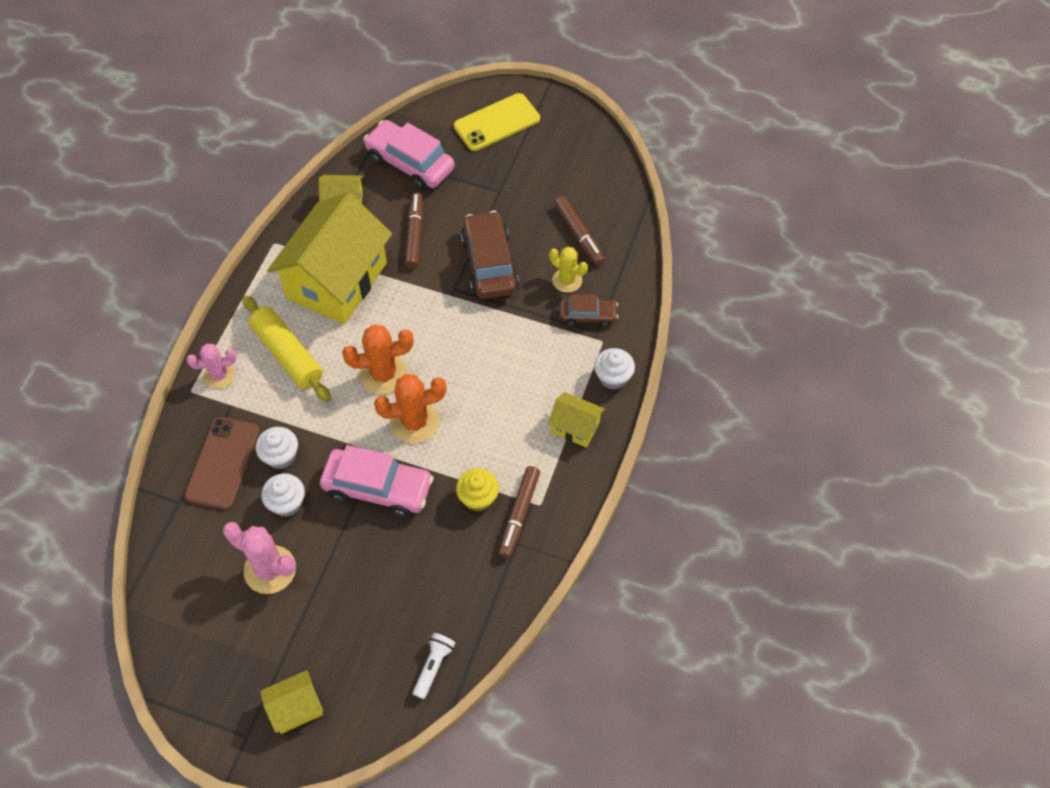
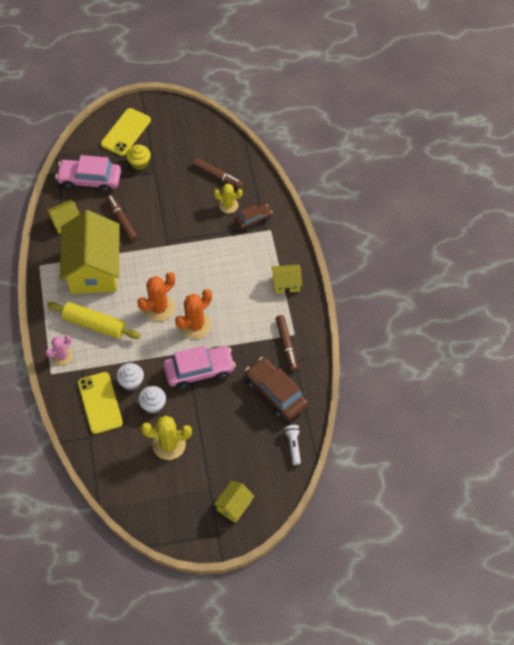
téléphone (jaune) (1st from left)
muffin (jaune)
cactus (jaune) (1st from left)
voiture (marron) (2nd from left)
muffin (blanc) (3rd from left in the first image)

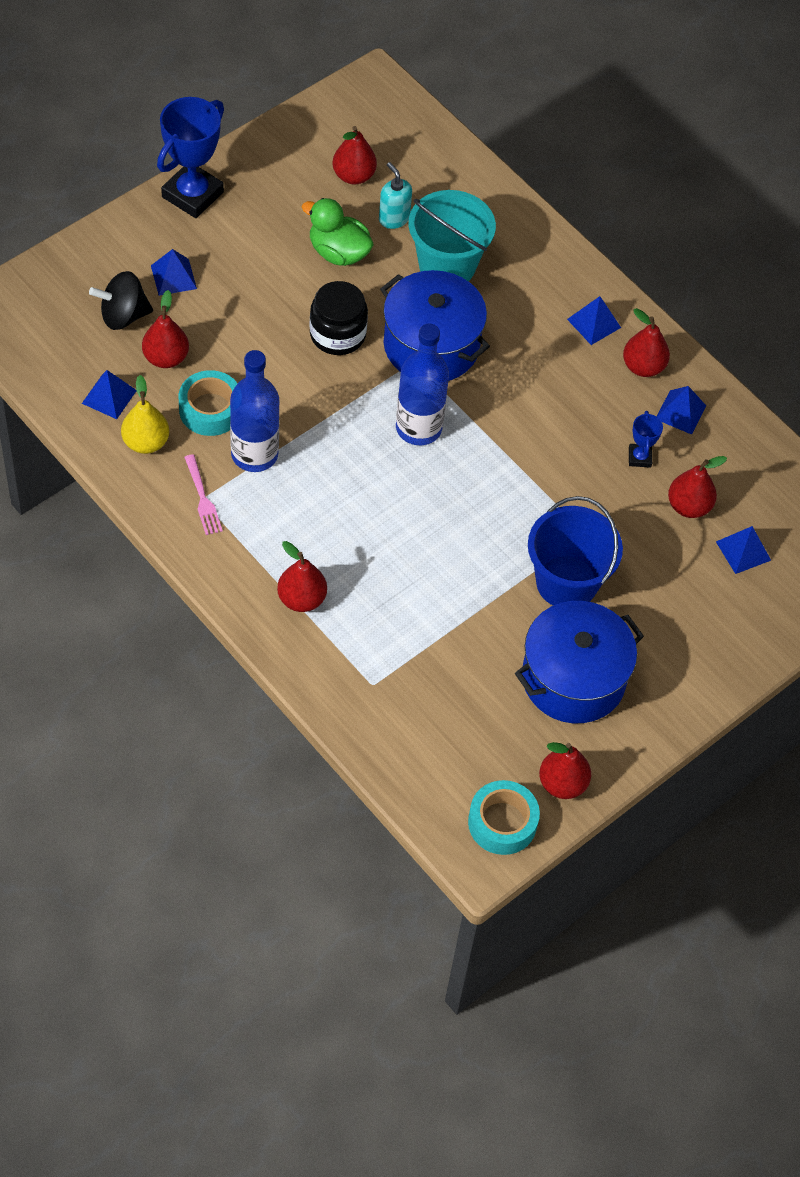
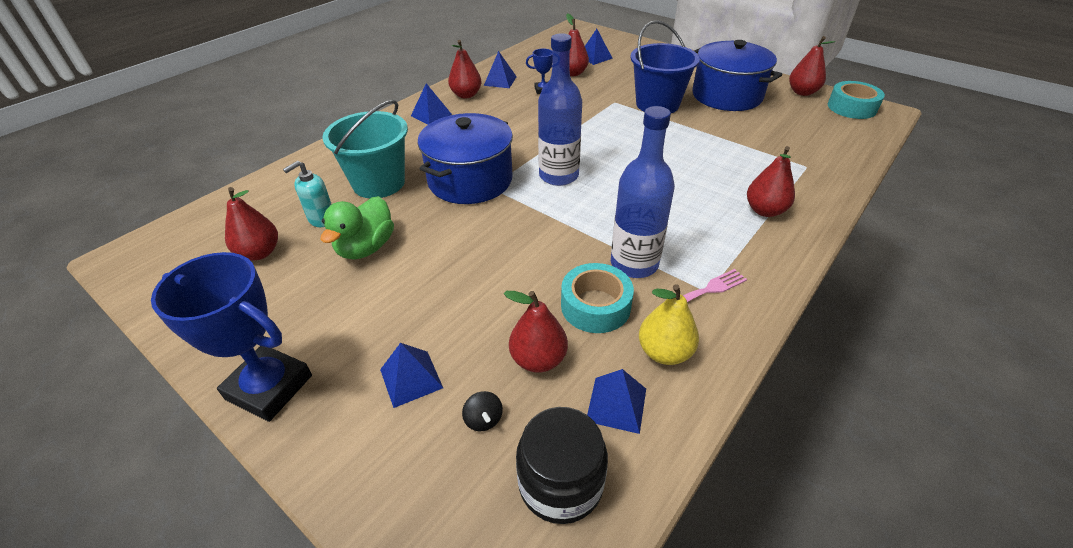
toupie (noir)
bocal (noir)

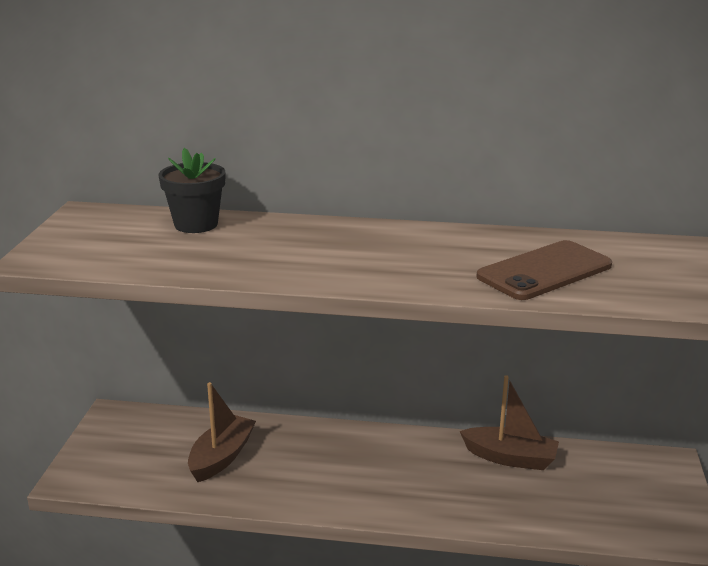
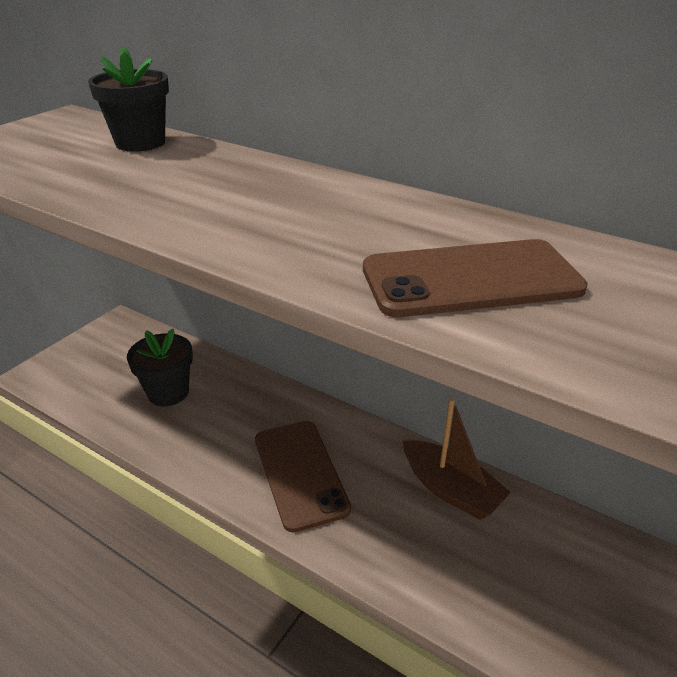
pot de fleurs (noir) (2nd from left)
téléphone (marron) (1st from left)

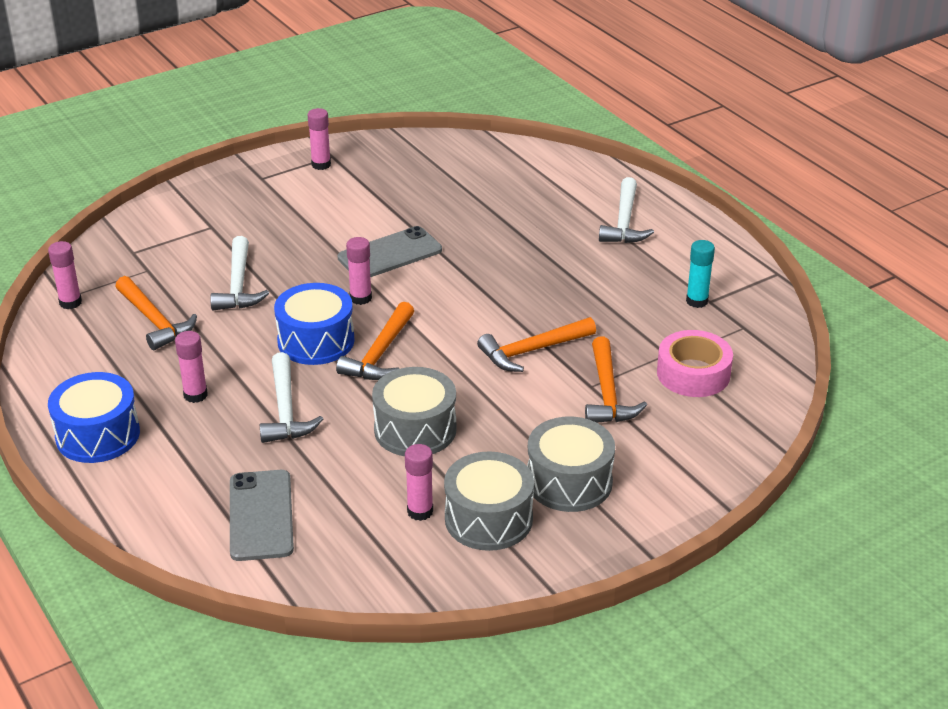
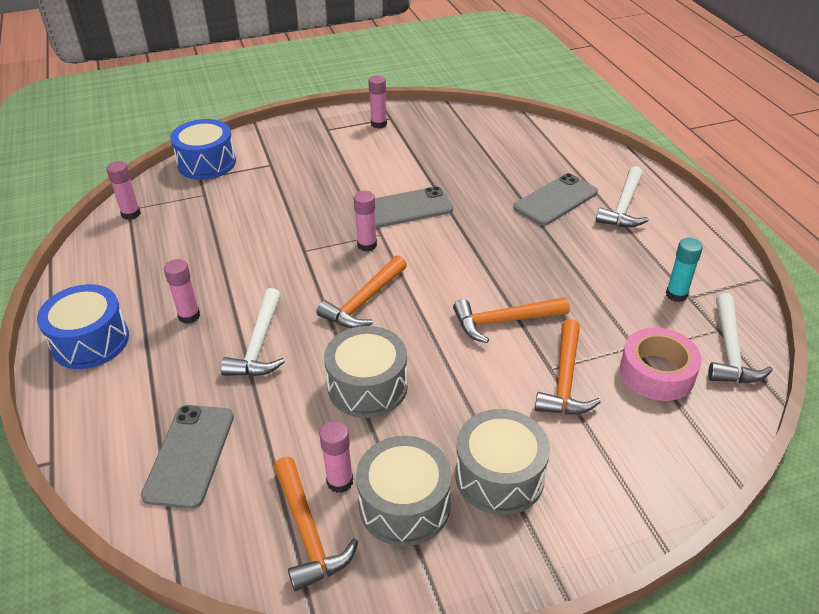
tambour (bleu) (2nd from left)
marteau (orange) (1st from left)
téléphone (gris) (3rd from left)
marteau (blanc) (3rd from left)

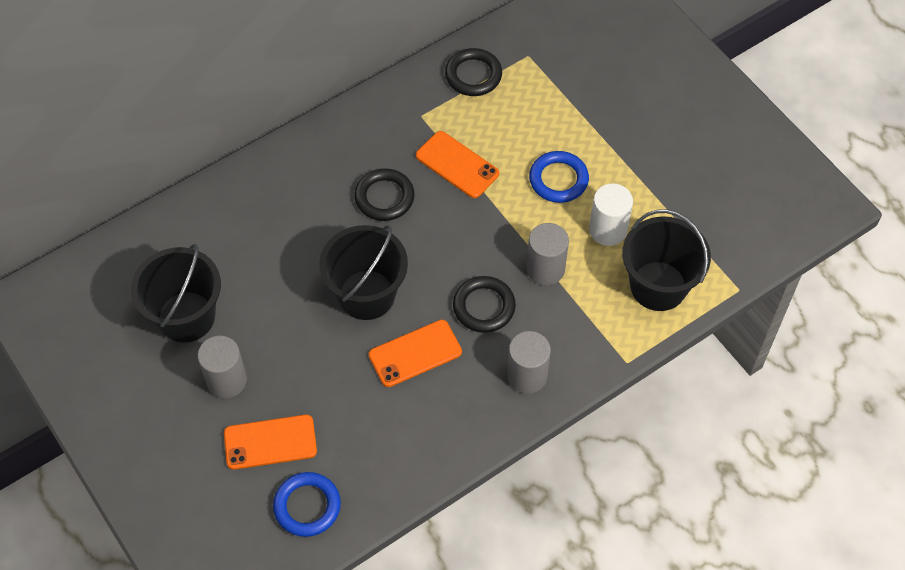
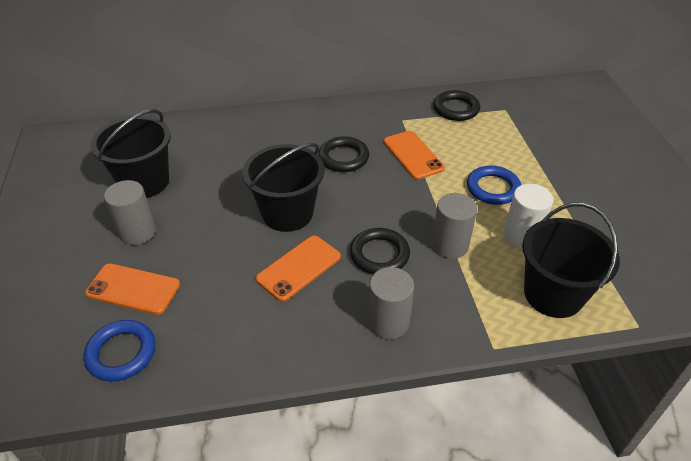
téléphone (orange) (2nd from left)

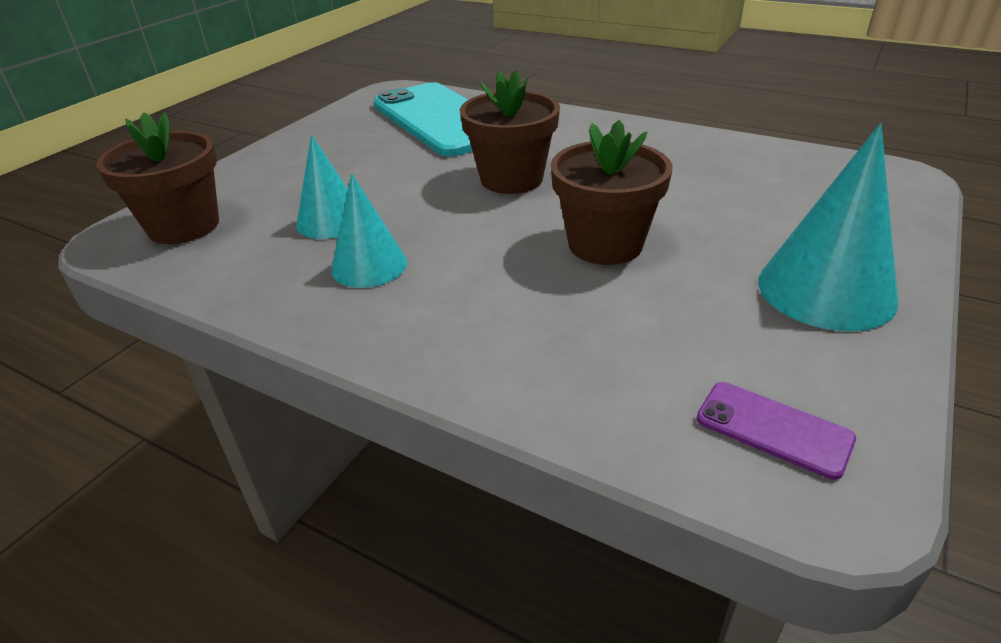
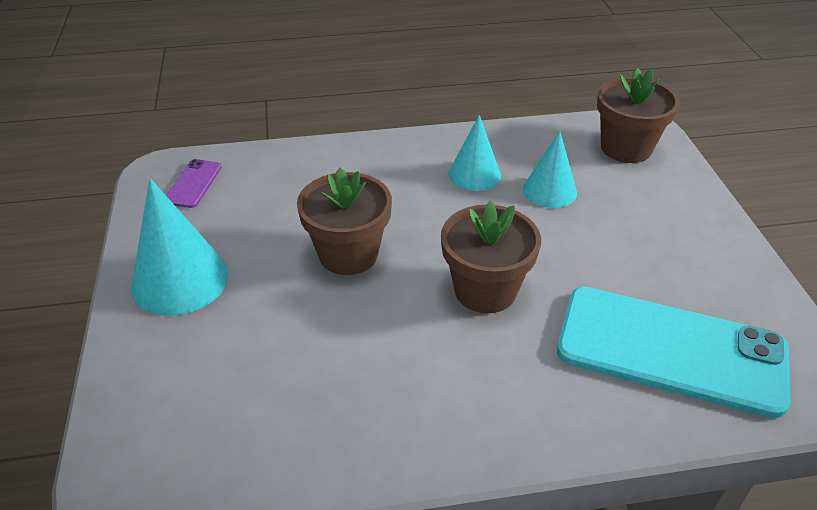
téléphone (violet)

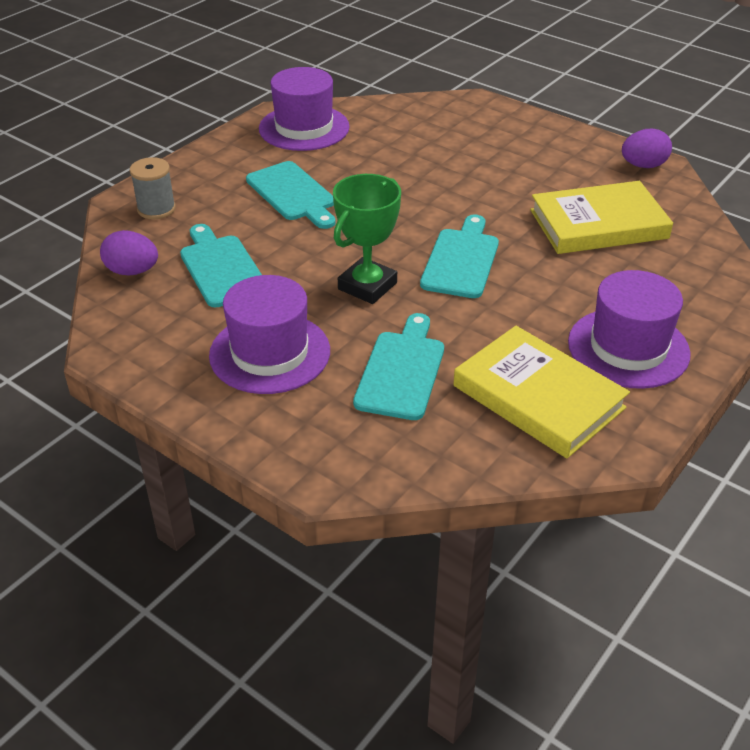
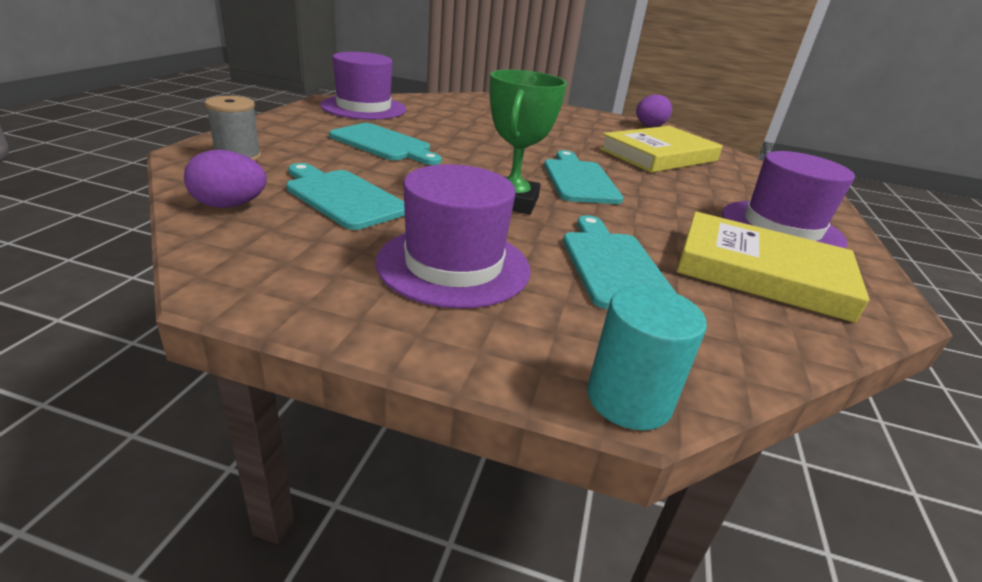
cylindre (turquoise)

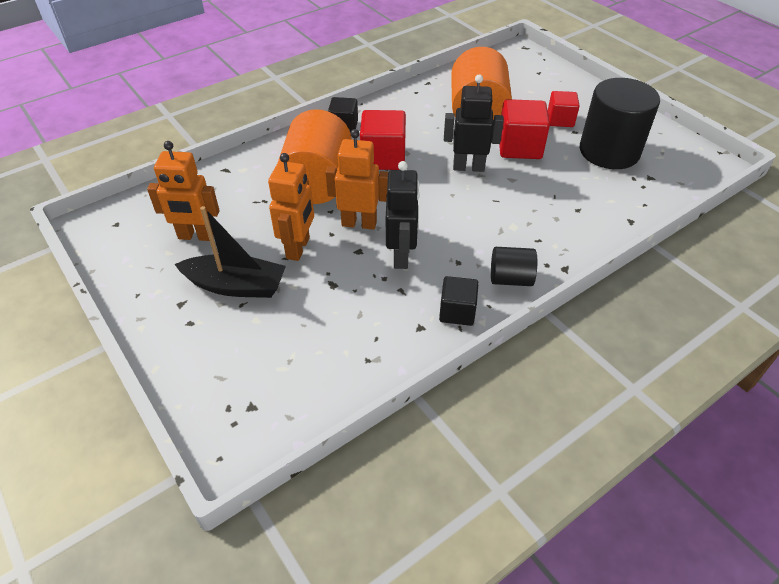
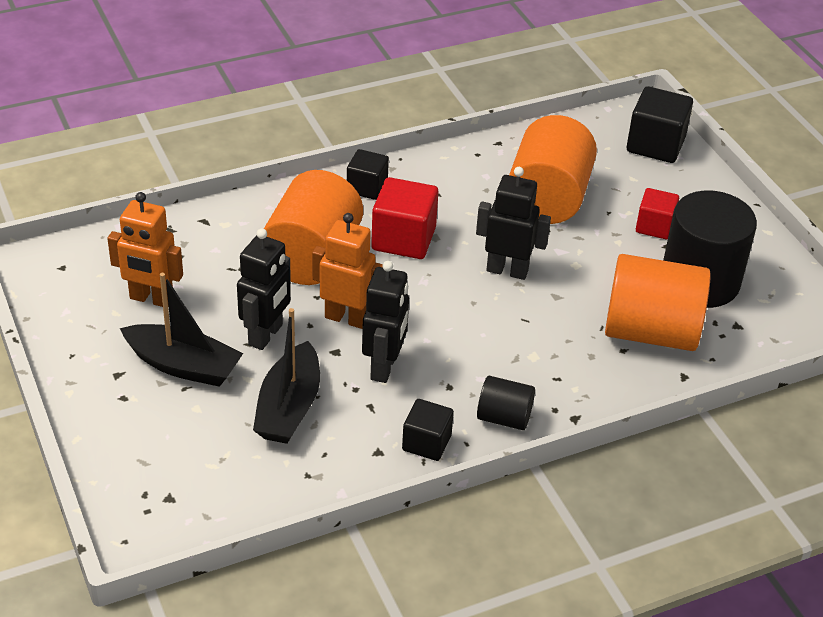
robot (noir) (1st from left)
bateau (noir) (2nd from left)
cylindre (orange) (3rd from left)
cube (noir) (3rd from left)
cube (rouge) (2nd from left in the first image)

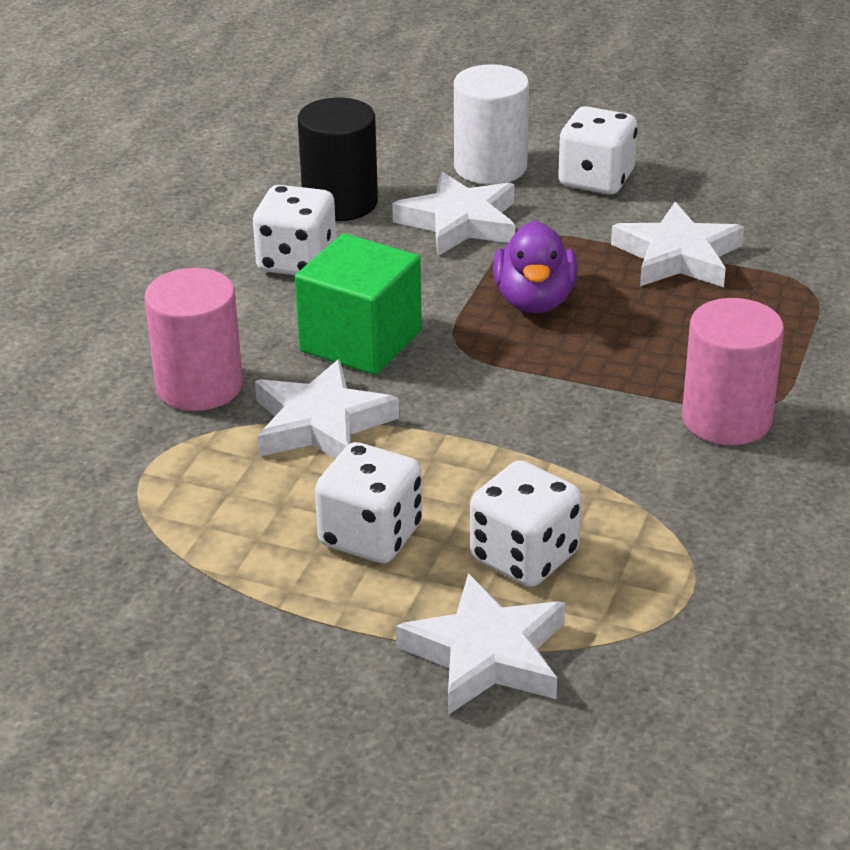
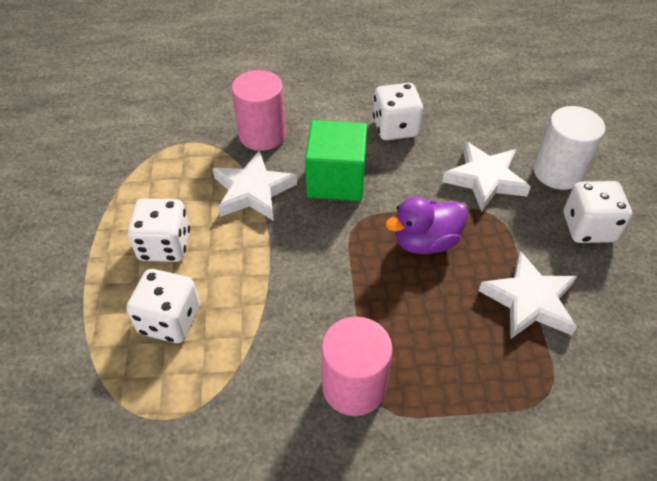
cylindre (noir)
étoile (blanc) (3rd from left in the first image)

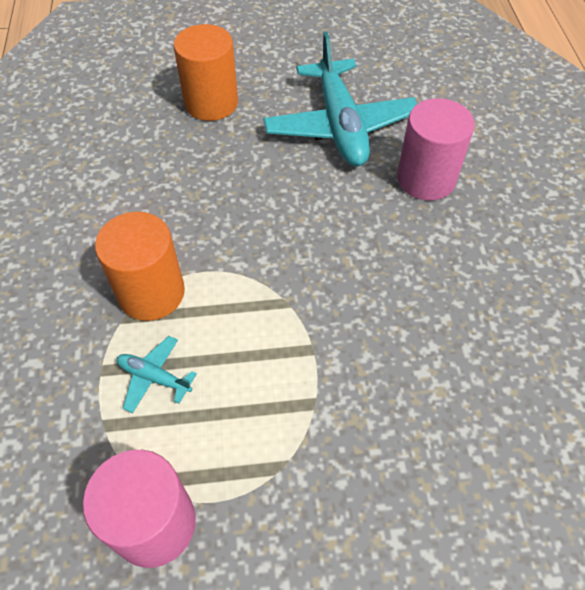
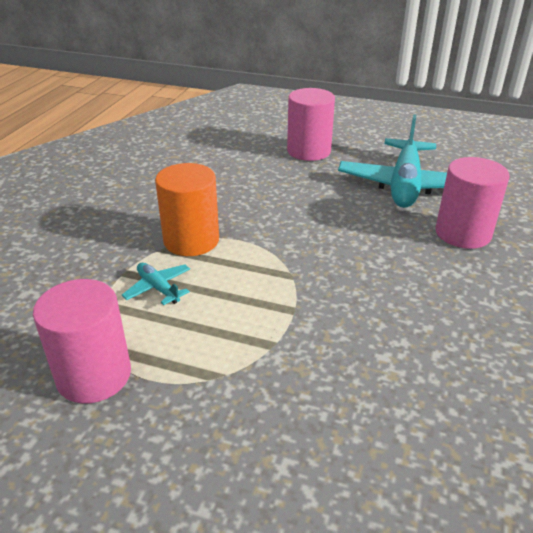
cylindre (rose) (2nd from left)

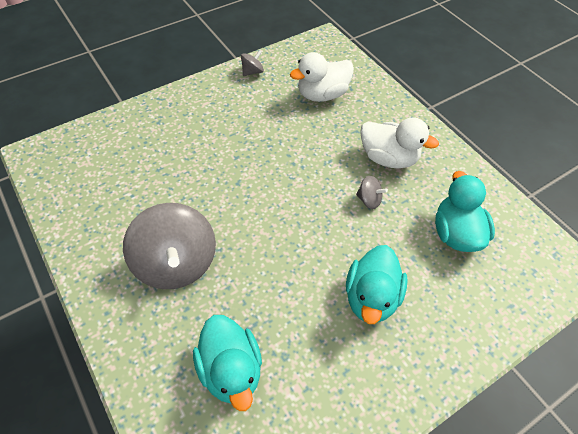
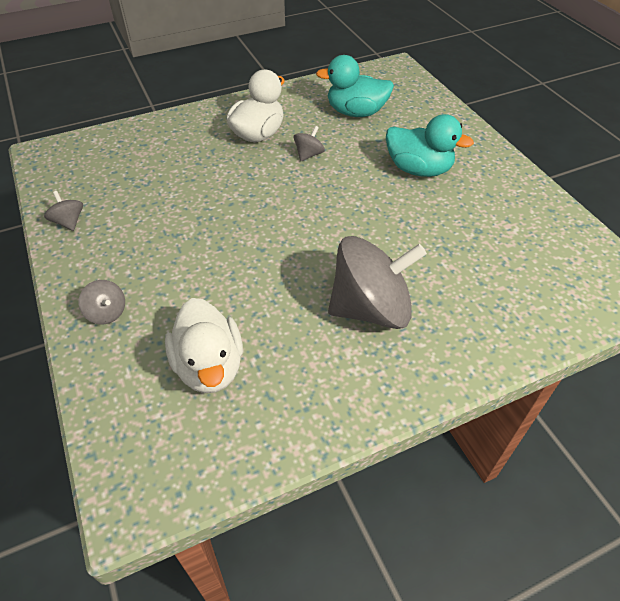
toupie (gris) (2nd from left)
canard (blanc) (1st from left)
canard (turquoise) (1st from left in the first image)

